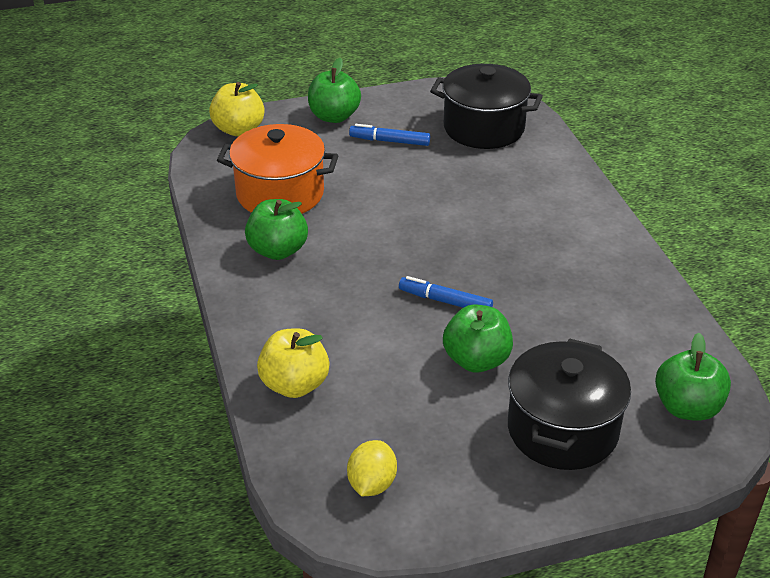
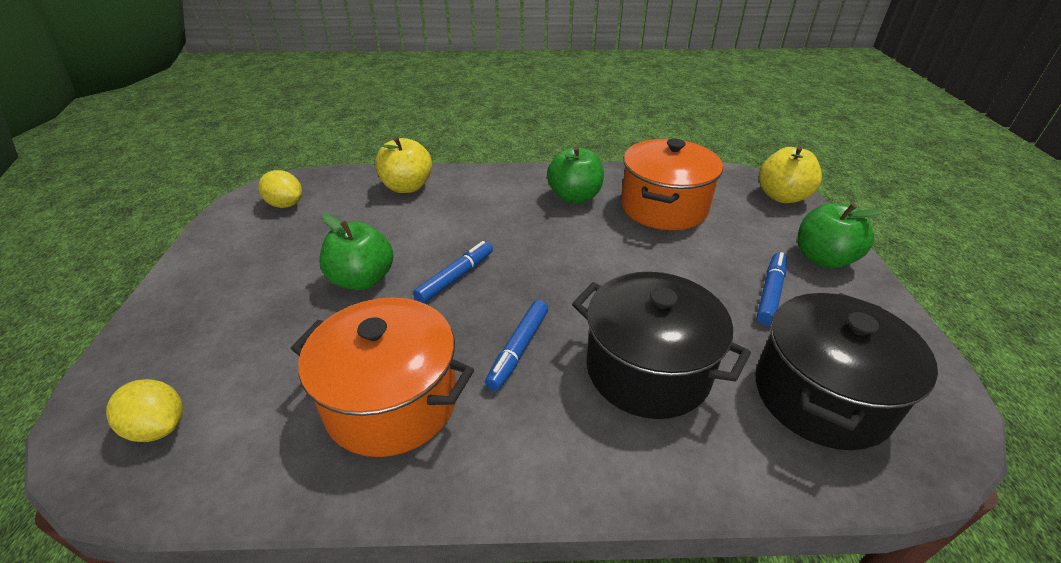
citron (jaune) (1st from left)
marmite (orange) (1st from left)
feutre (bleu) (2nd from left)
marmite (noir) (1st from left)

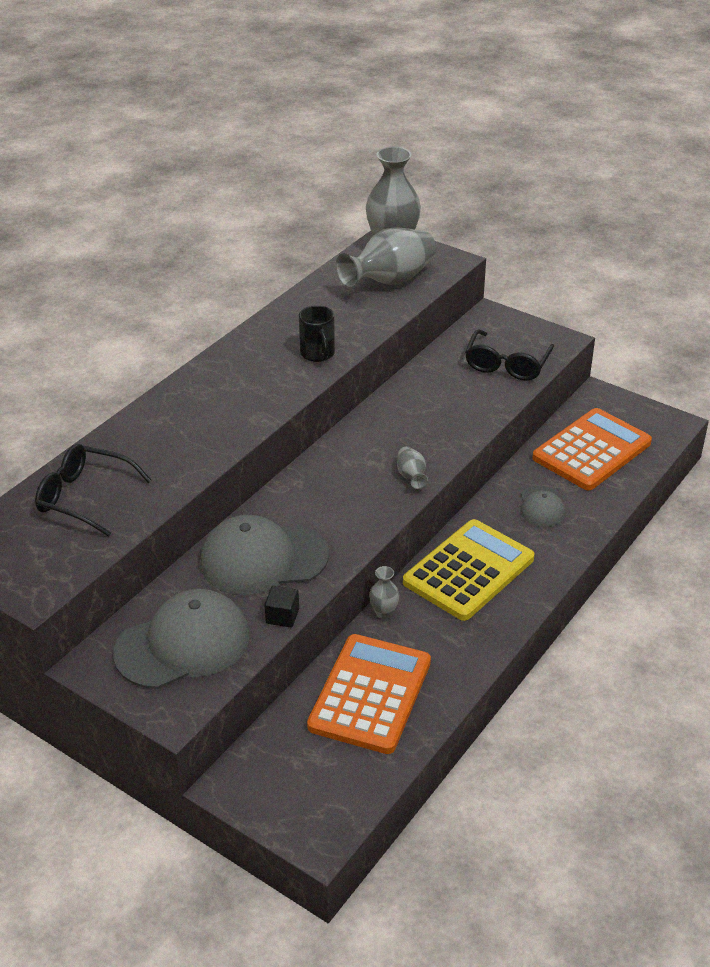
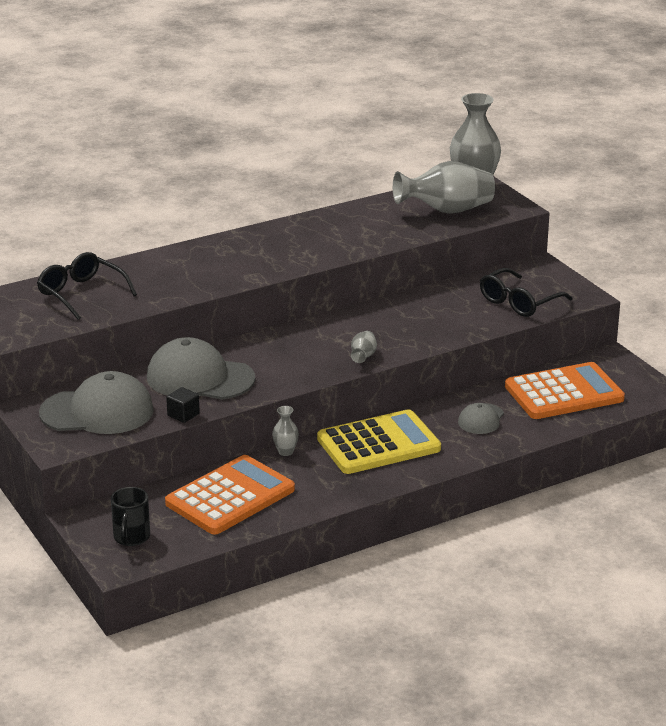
tasse (noir)

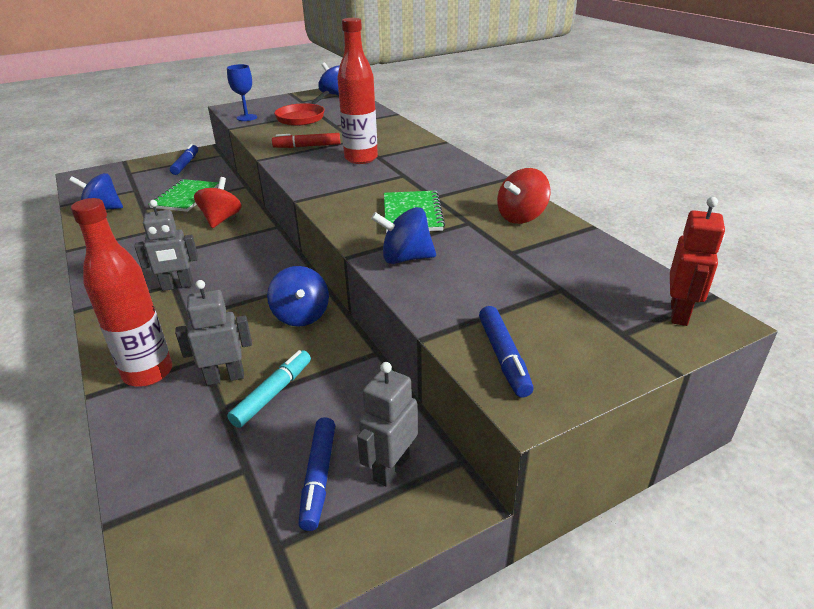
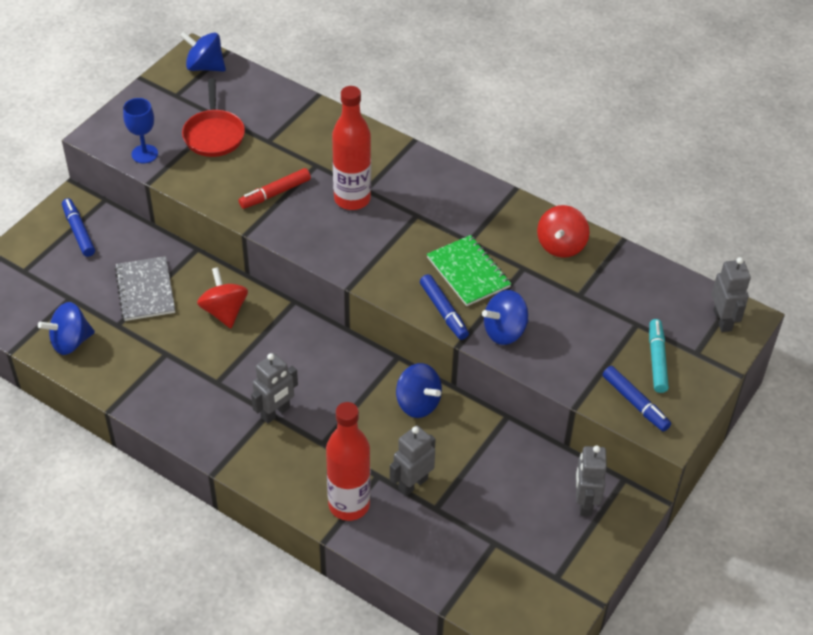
carnet (gris)
feutre (bleu) (2nd from left)
feutre (turquoise)
robot (gris) (4th from left)

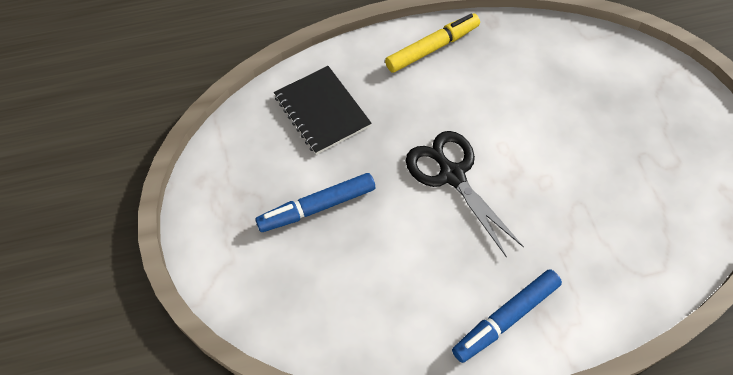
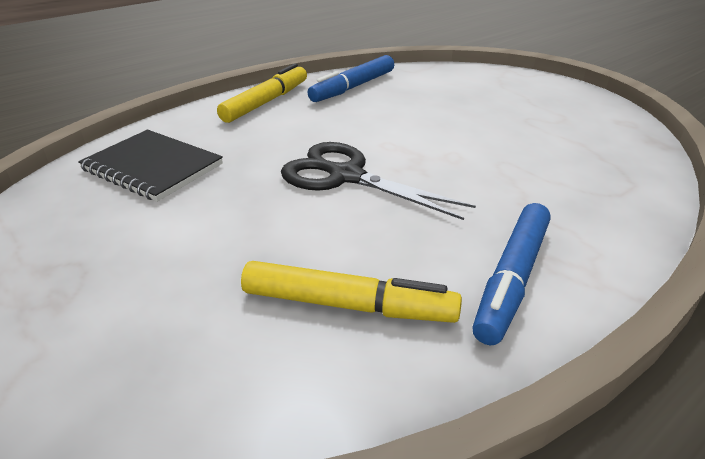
feutre (jaune) (2nd from left)
feutre (bleu) (1st from left)

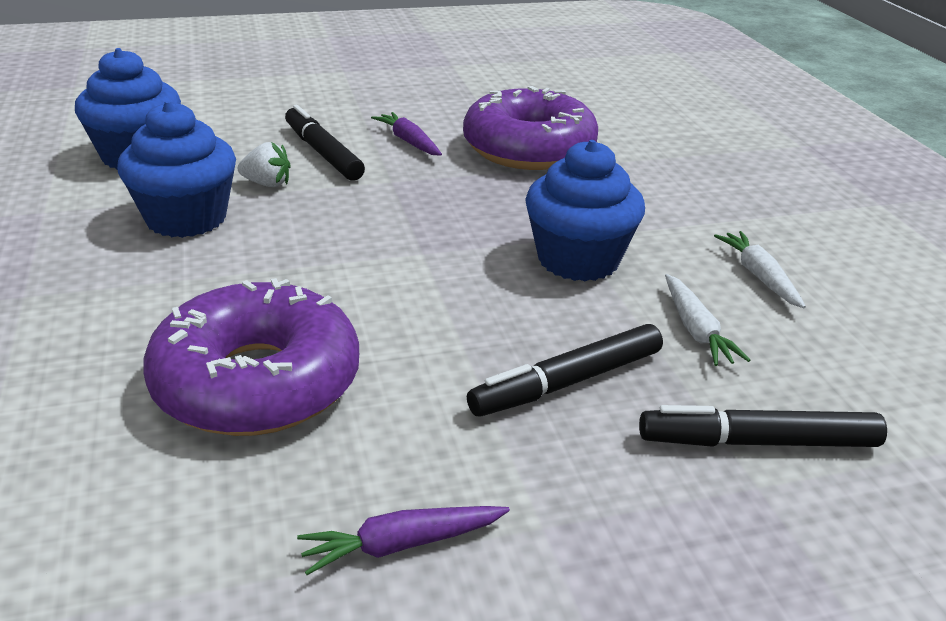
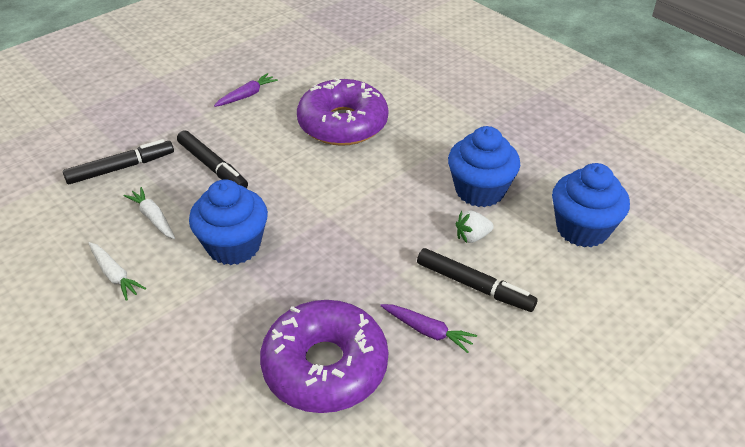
feutre (noir) (2nd from left)

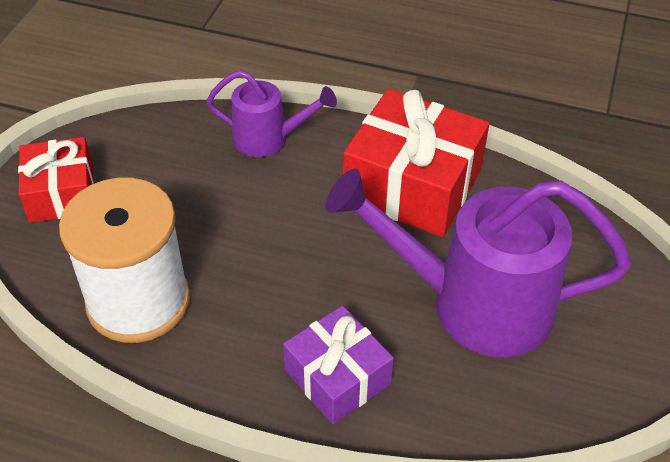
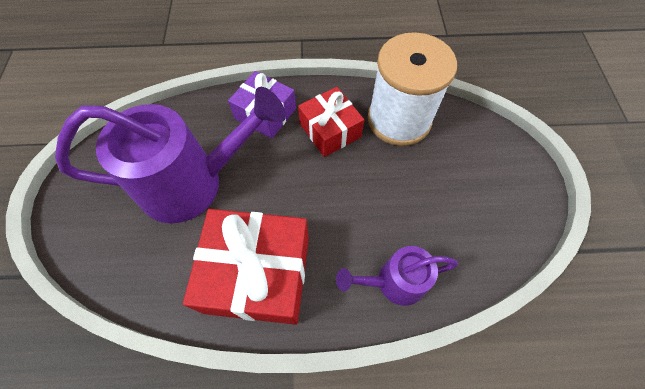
cadeau (rouge) (2nd from left)

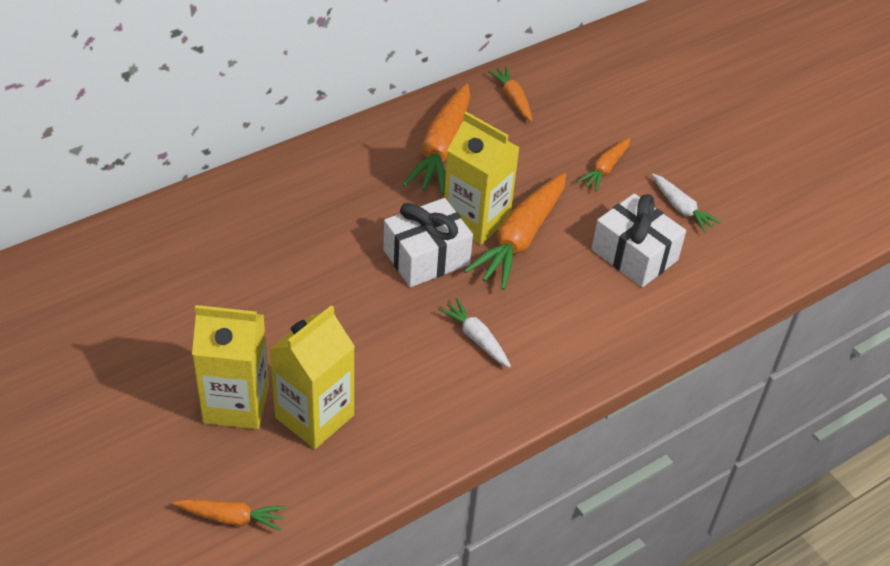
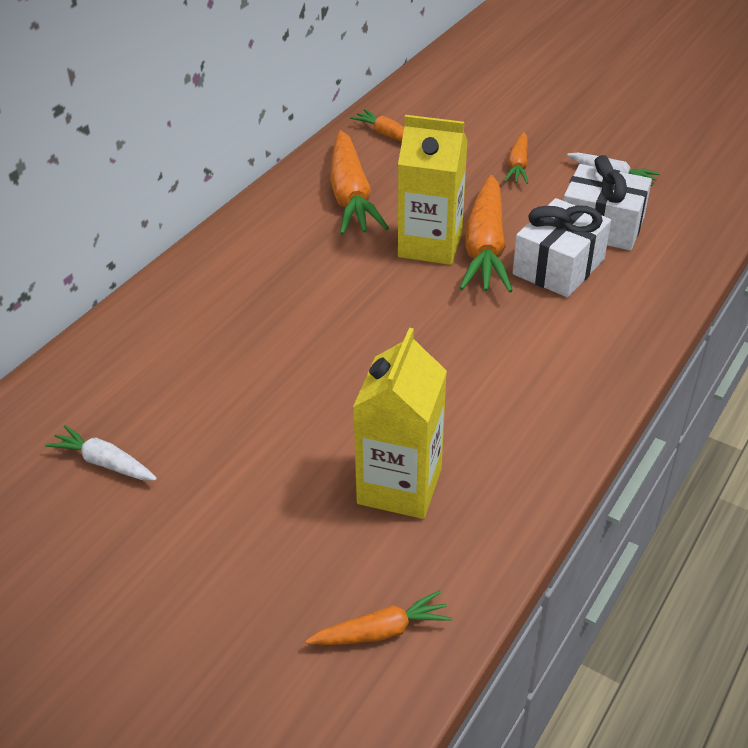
carotte (blanc) (1st from left)
cadeau (blanc) (1st from left)
brique de lait (jaune) (1st from left in the first image)

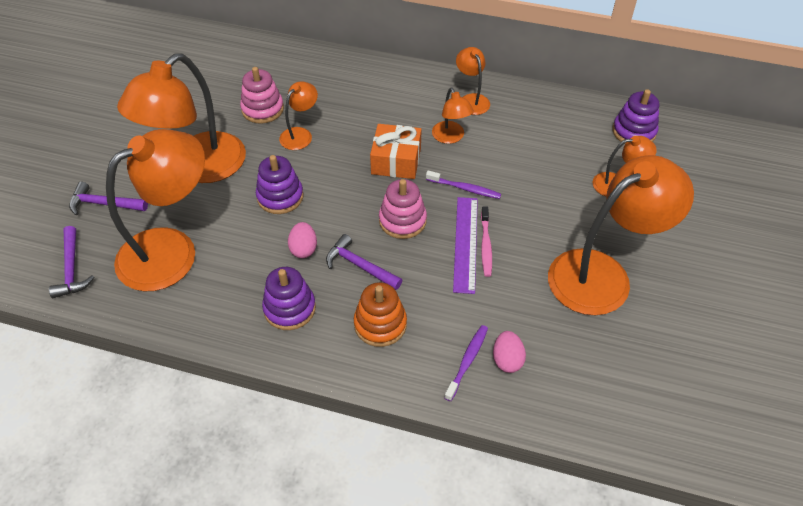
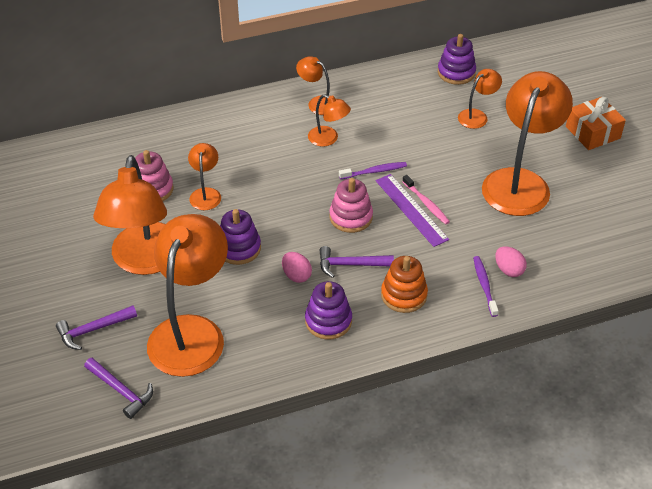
cadeau (orange)

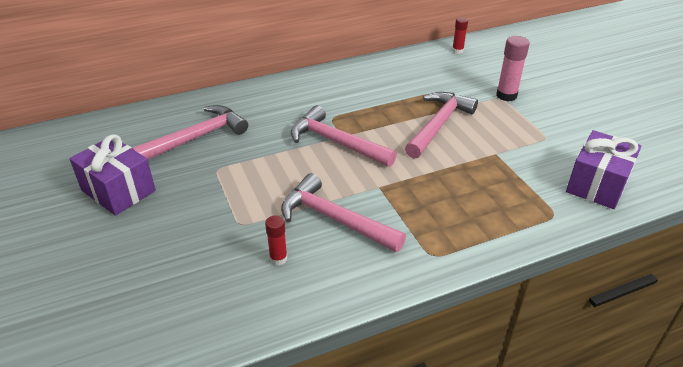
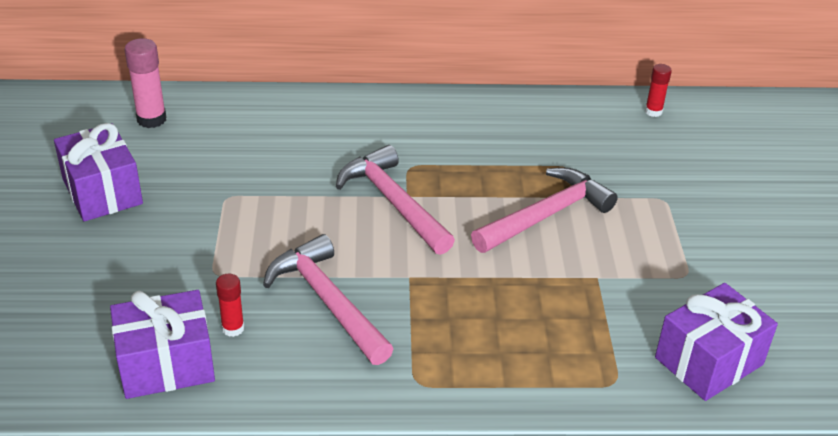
cadeau (violet) (2nd from left)
bâton de colle (rose)
marteau (rose) (1st from left in the first image)

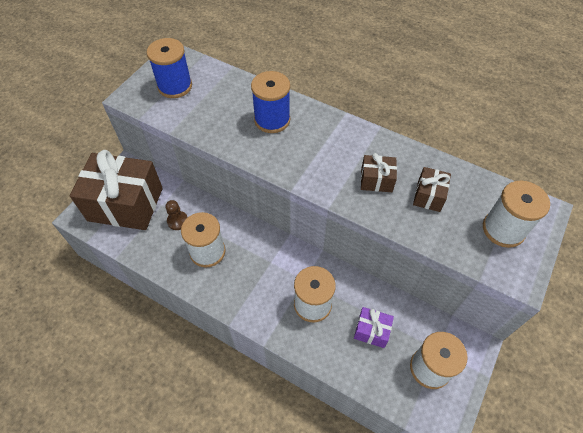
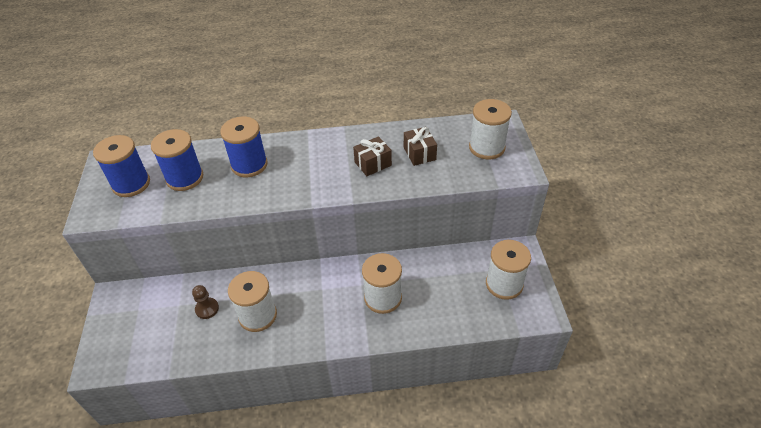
bobine (bleu) (2nd from left)
cadeau (marron) (1st from left in the first image)
cadeau (violet)

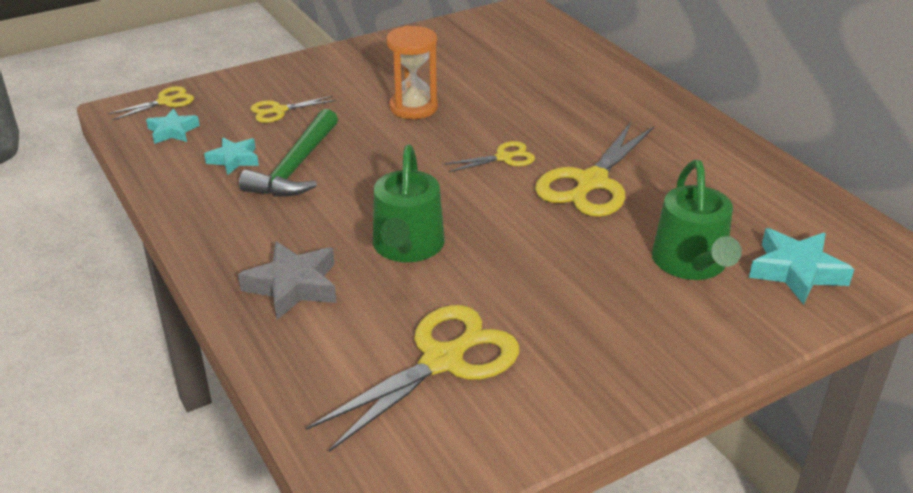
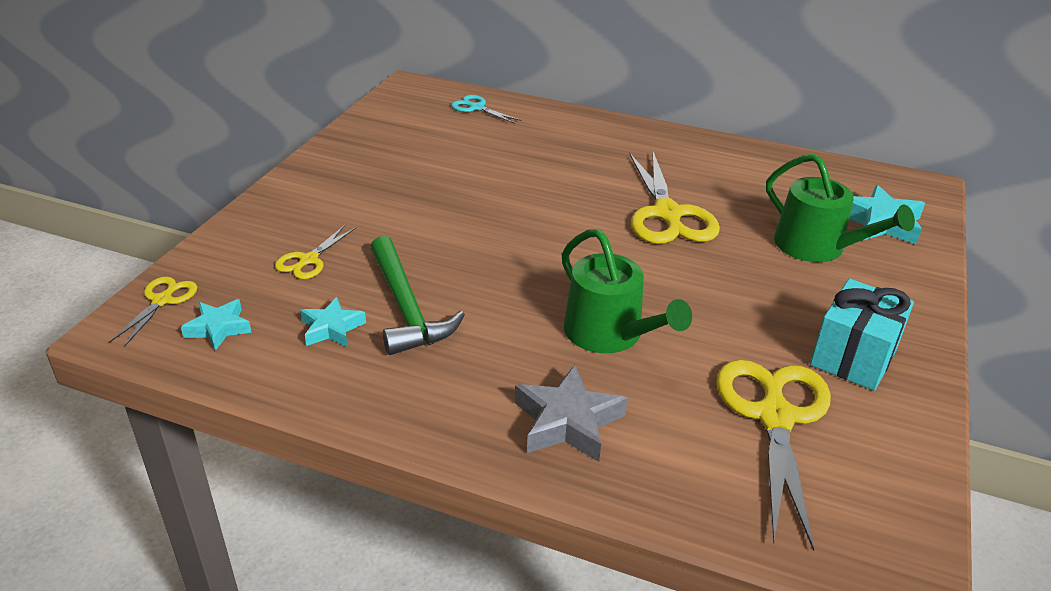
ciseaux (turquoise)
cadeau (turquoise)
sablier (orange)
ciseaux (jaune) (4th from left in the first image)

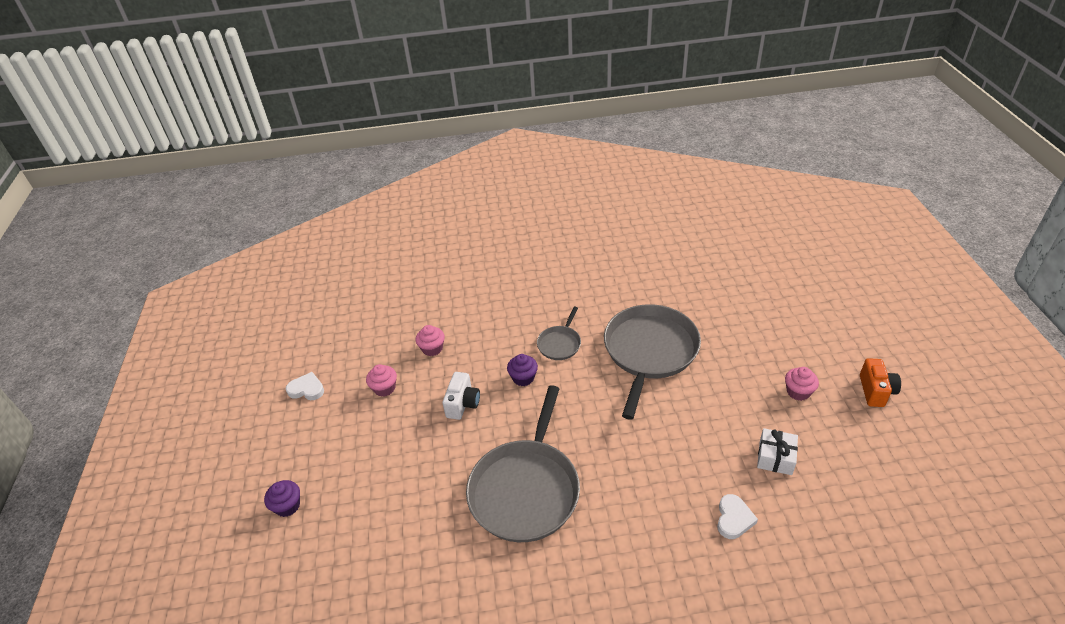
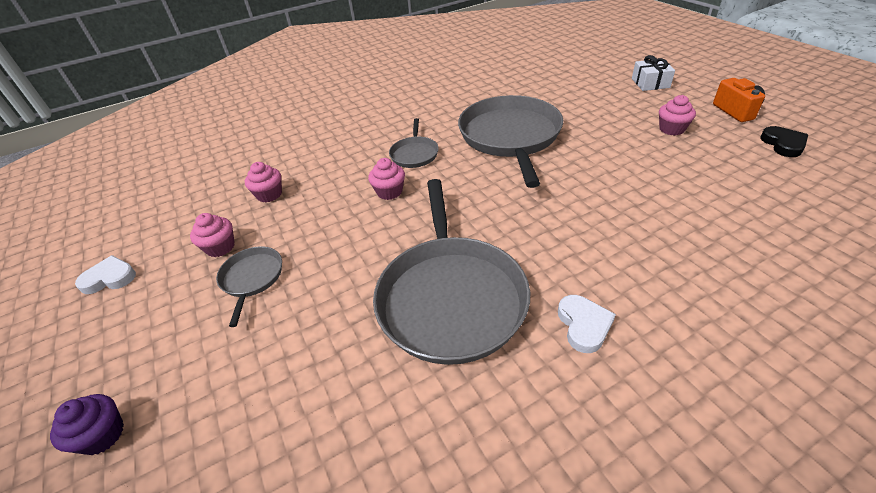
poêle (gris) (1st from left)
muffin (rose) (3rd from left)
cœur (blanc) (2nd from left)
cadeau (blanc)
cœur (noir)
appareil photo (blanc)

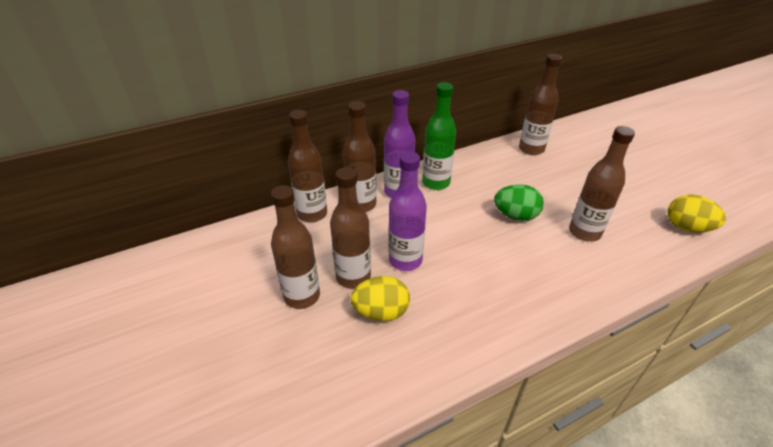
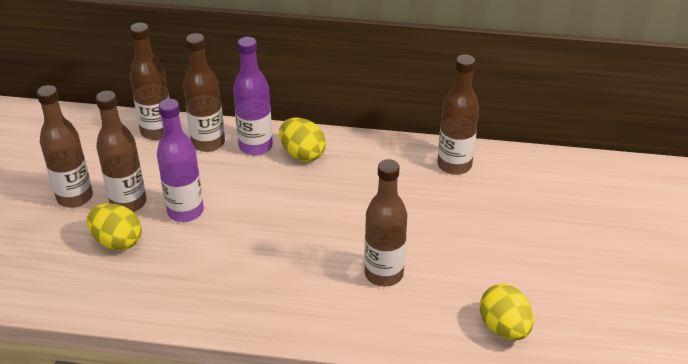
œuf (jaune) (2nd from left)
œuf (vert)

